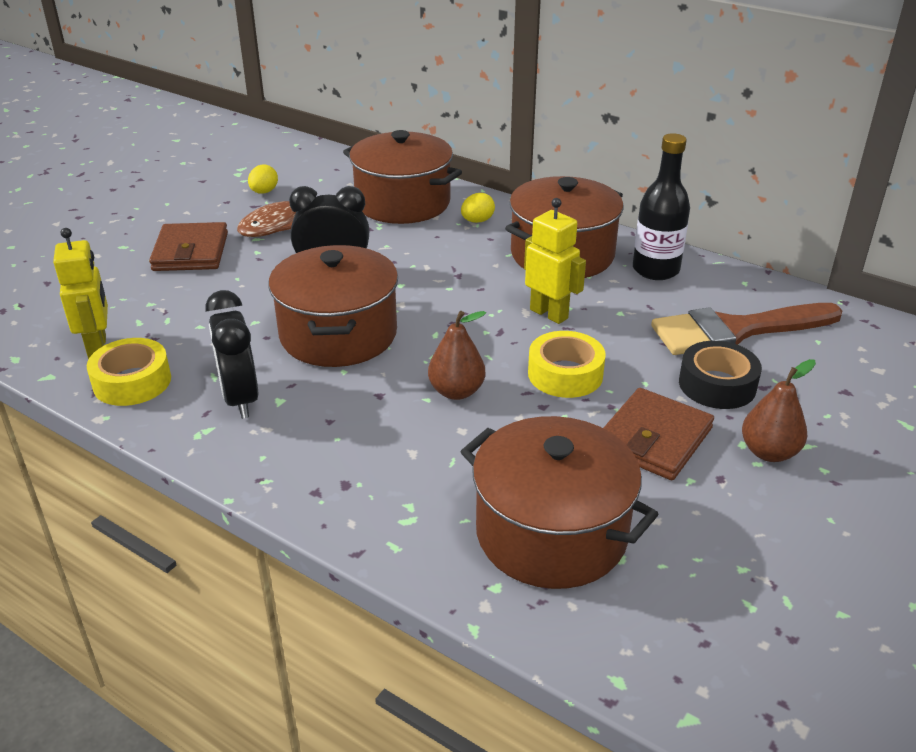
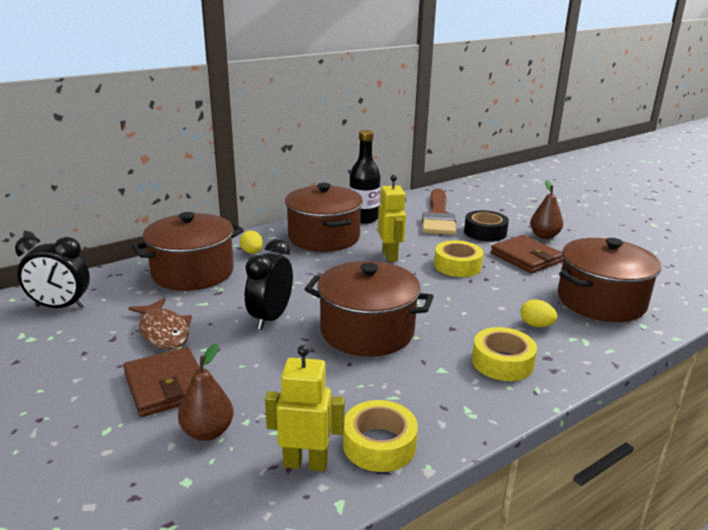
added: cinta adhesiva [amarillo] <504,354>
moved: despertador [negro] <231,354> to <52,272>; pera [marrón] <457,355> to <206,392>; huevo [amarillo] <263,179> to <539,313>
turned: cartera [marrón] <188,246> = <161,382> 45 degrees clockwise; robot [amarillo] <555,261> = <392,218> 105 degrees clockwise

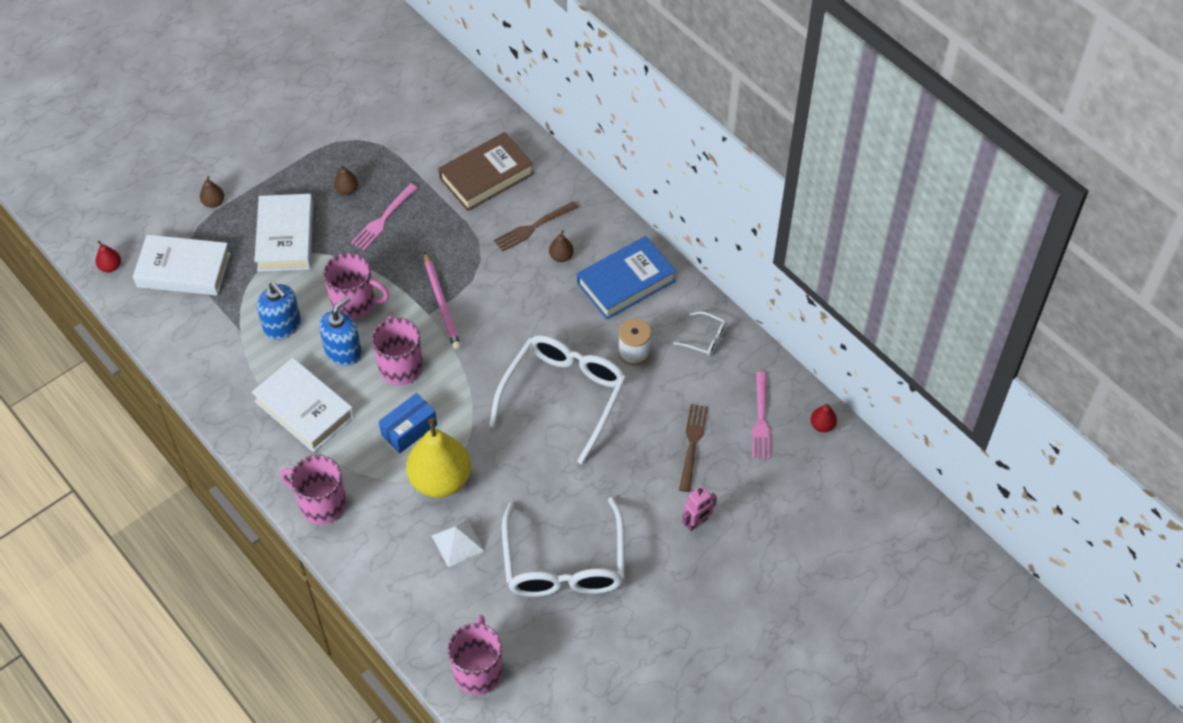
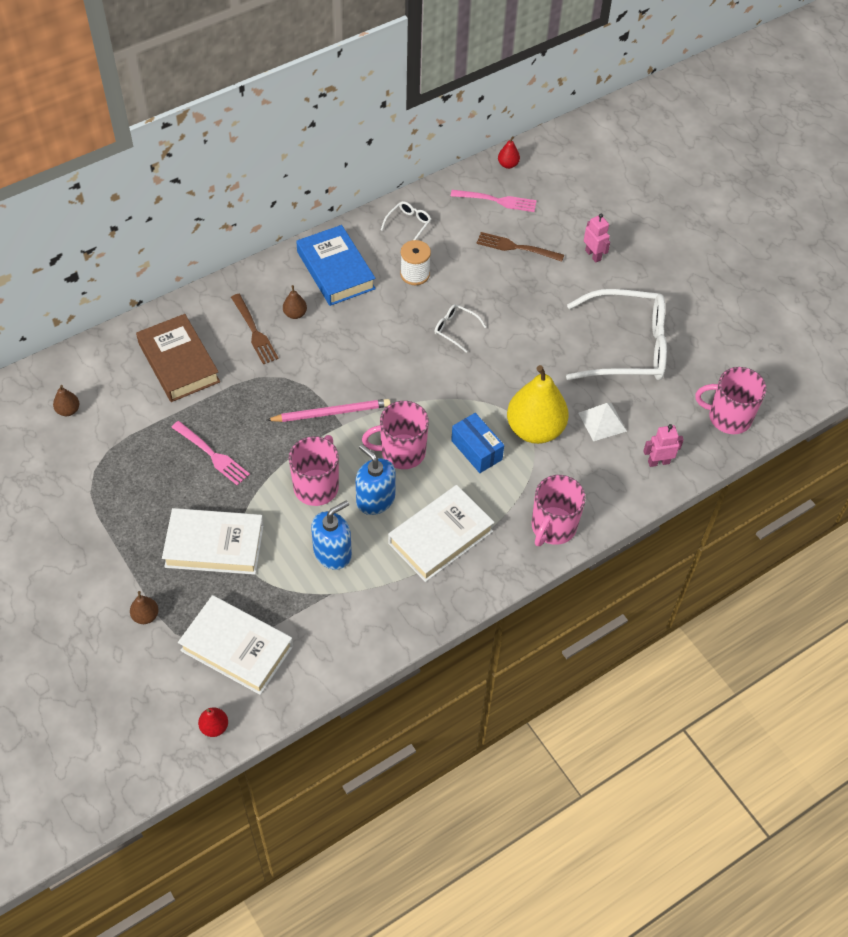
added: robot [rosa] <663,445>
moved: pera [marrón] <346,180> to <66,400>
turned: libro [blanco] <181,265> = <235,645> 75 degrees counterclockwise
resized: gafas [blanco] <557,400> = <460,328> x0.41

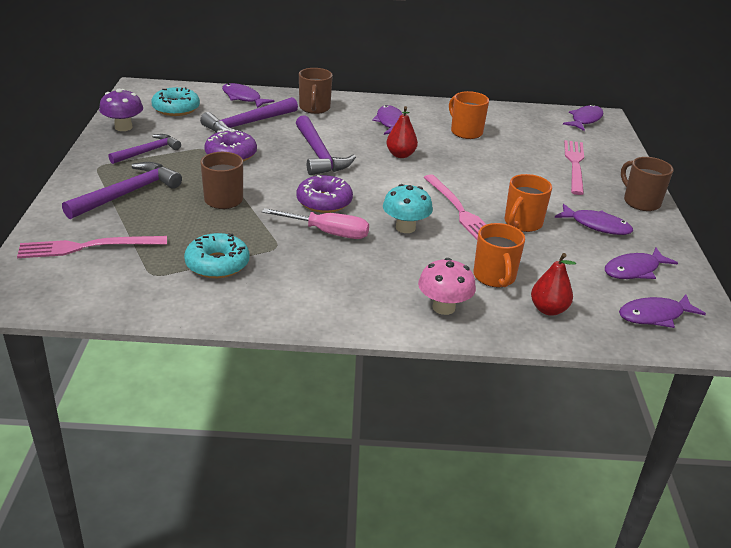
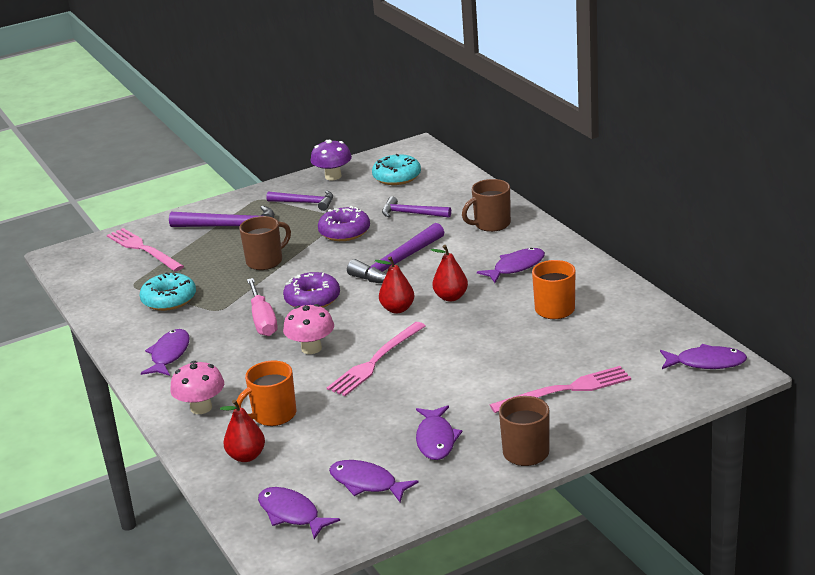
removed: taza [naranja] <528,203>
added: pera [rojo] <394,284>
moved: pez [morado] <248,95> to <165,352>
recoloured: seta [turquesa] <408,208> to seta [rosa] <308,329>
resized: martillo [morado] <249,115> = <416,207> x0.65

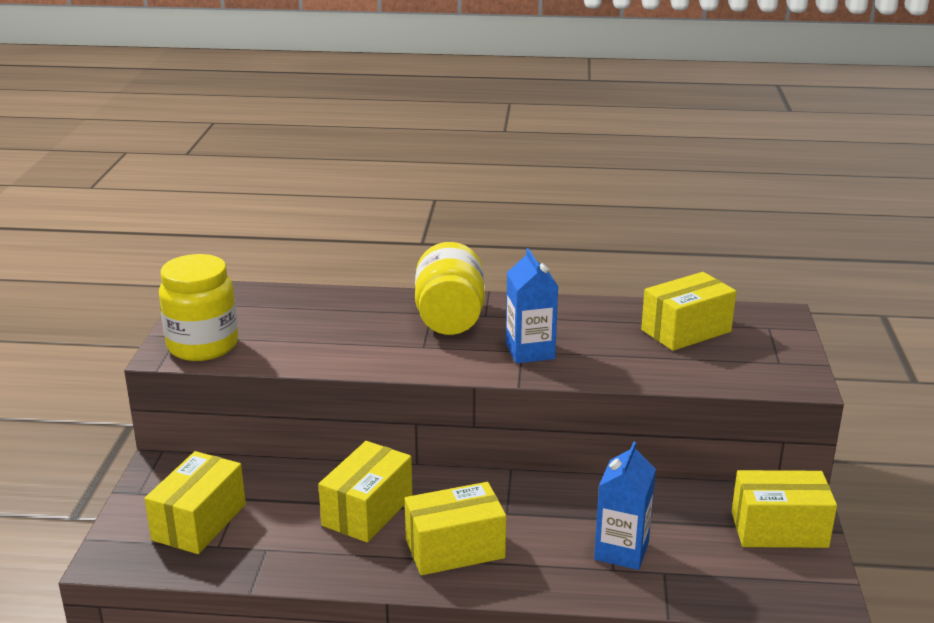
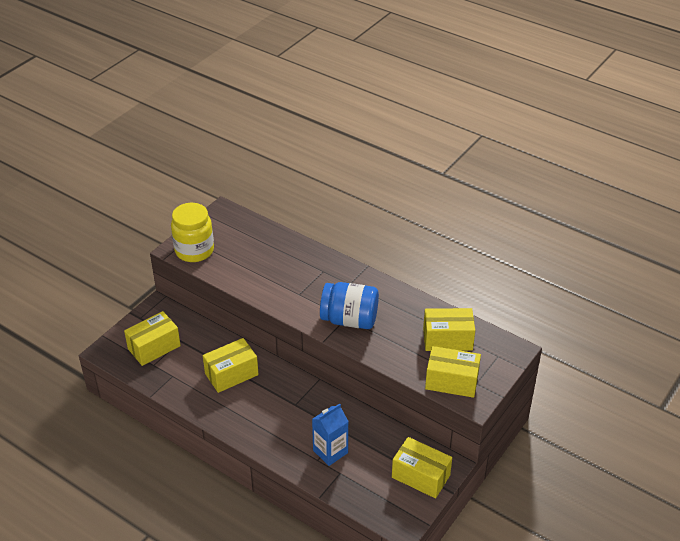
removed: tarro [amarillo] <450,288>
moved: caja [amarillo] <455,528> to <453,372>
replaced: cartón de leche [azul] <532,306> to tarro [azul] <349,305>

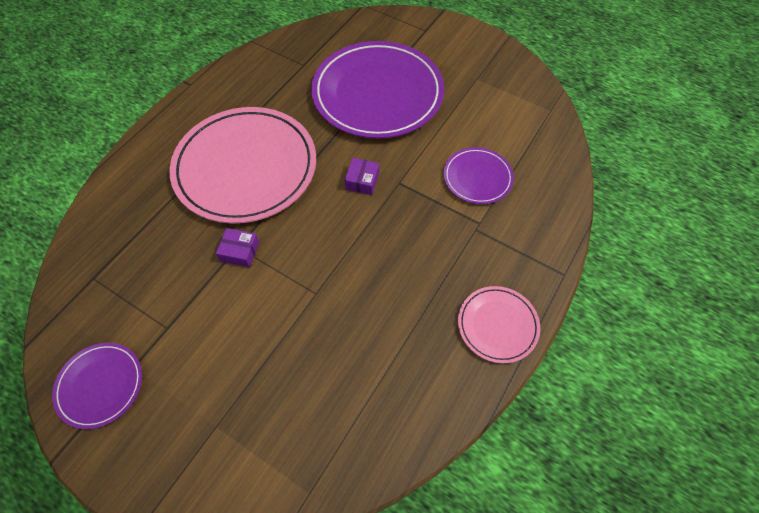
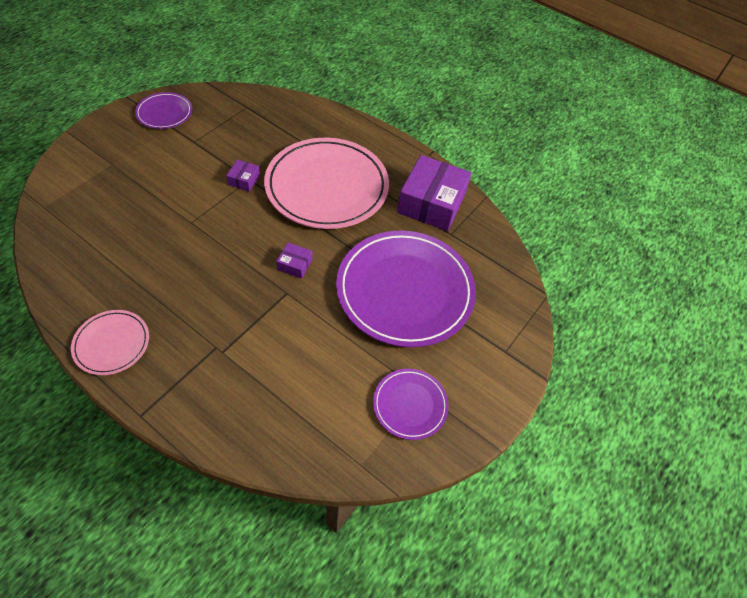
added: caja [morado] <434,193>
moved: plato [morado] <479,175> to <411,404>

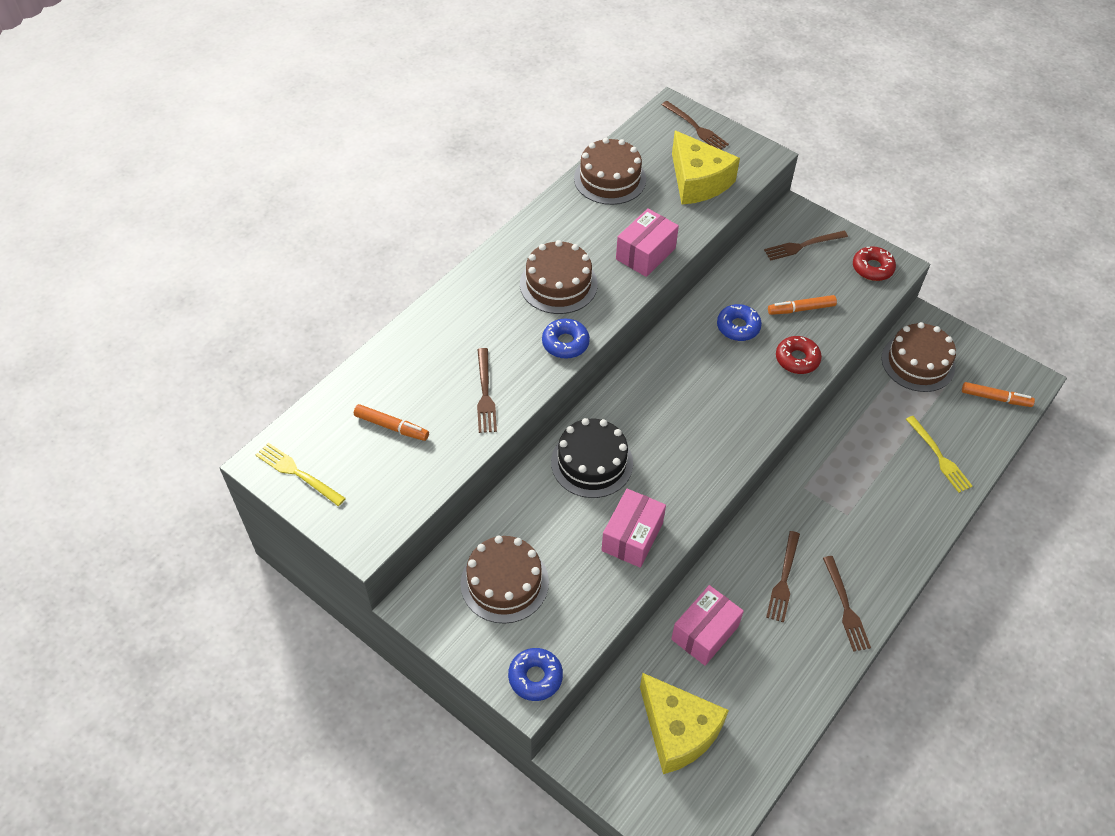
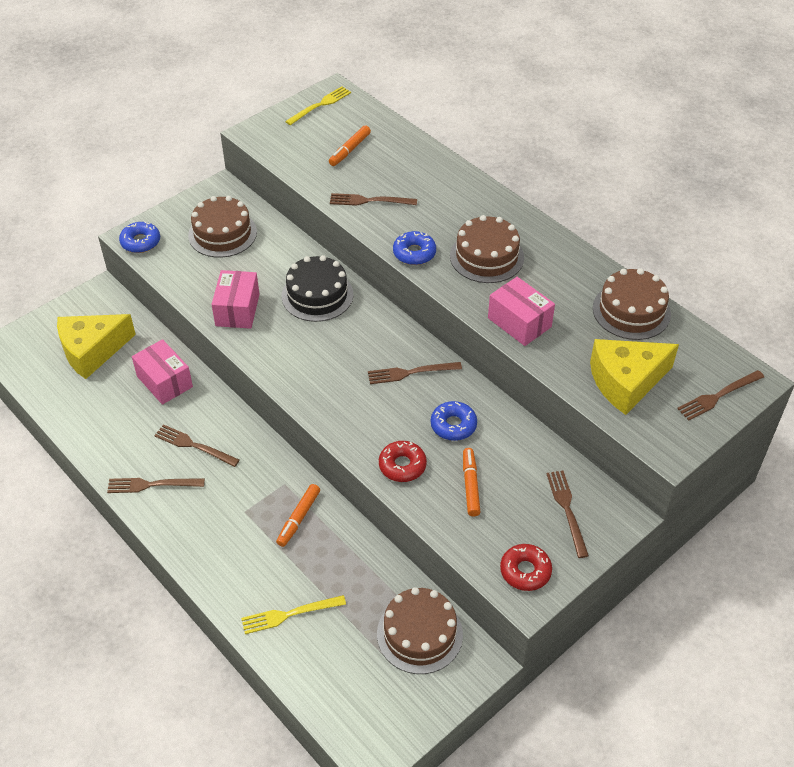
added: tenedor [marrón] <415,373>
moved: rotulador [naranja] <998,394> to <298,515>
turned: caja [rosa] <633,528> = <235,299> 60 degrees clockwise

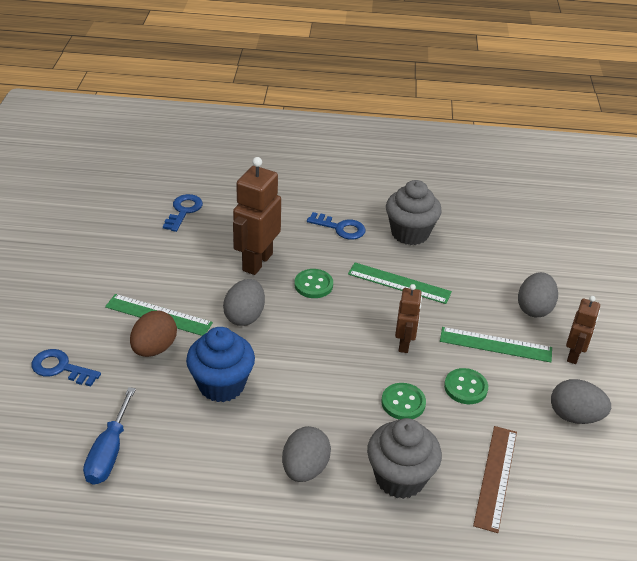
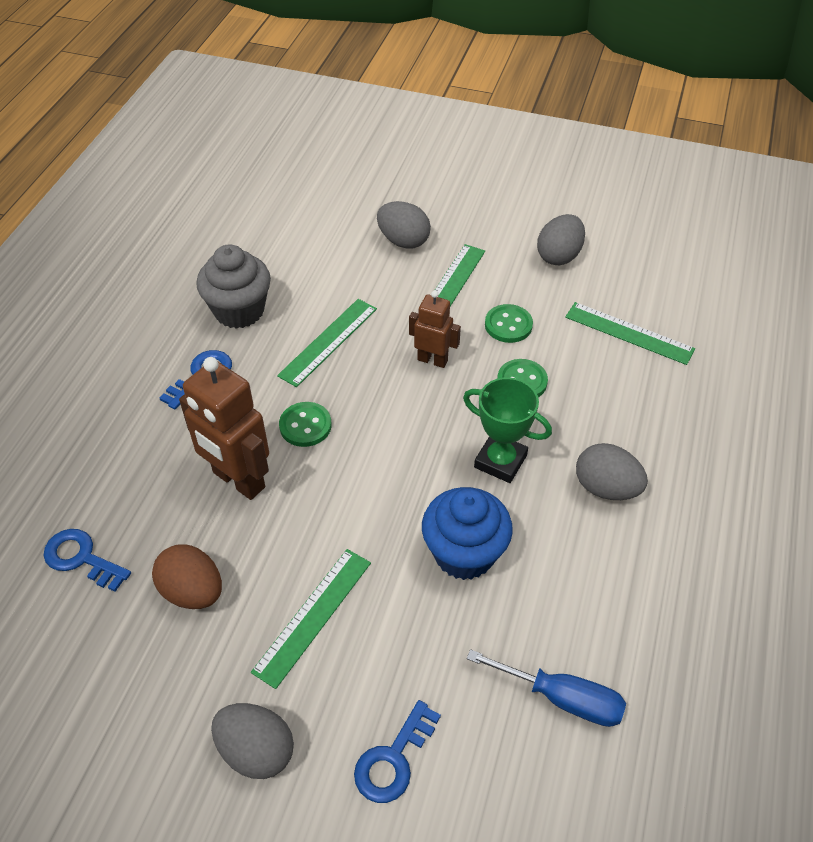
removed: magdalena [gris] <404,458>; robot [marrón] <583,330>
added: trofeo [verde] <507,430>
moved: huevo [marrón] <153,334> to <187,576>; huevo [gris] <244,302> to <252,741>
recoloured: regla [marrón] <495,479> to regla [verde] <630,333>

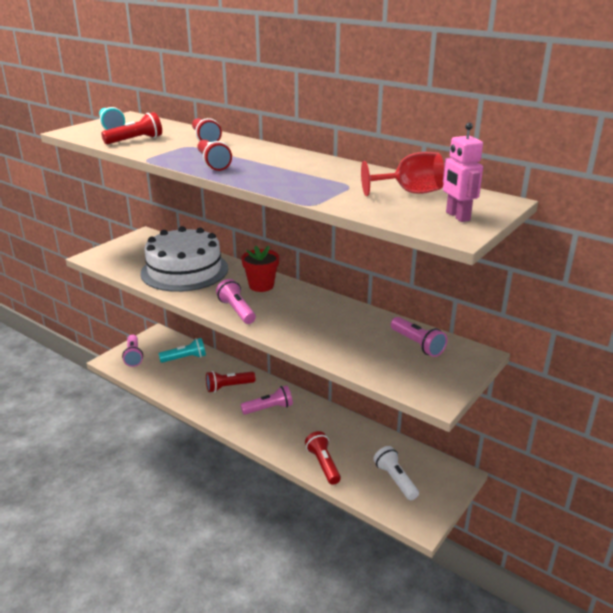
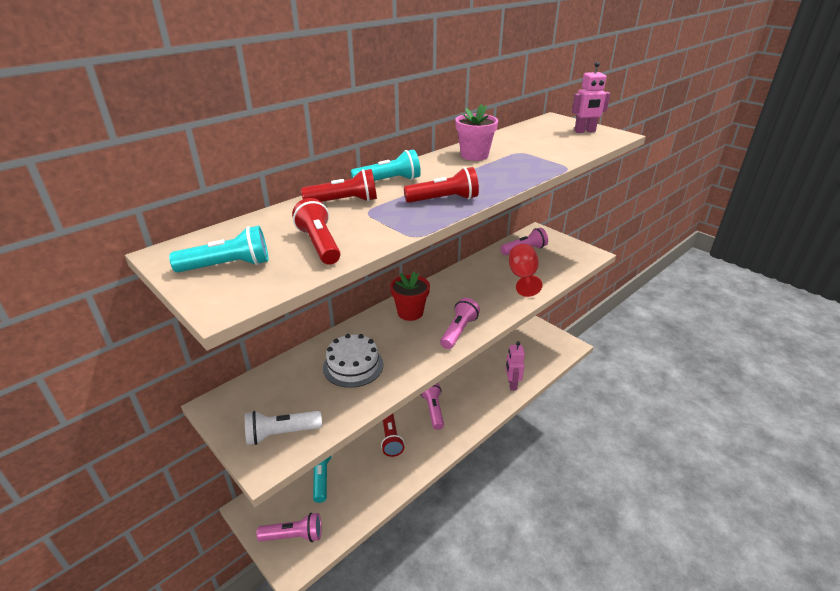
added: lámpara de mano [turquesa] <386,165>; maceta [rosa] <476,132>
moved: lámpara de mano [blanco] <396,473> to <283,428>; copa [rojo] <402,174> to <526,270>
replaced: lámpara de mano [rojo] <323,458> to robot [rosa] <515,365>
turned: lámpara de mano [rosa] <236,301> = <460,323> 135 degrees clockwise
resized: tarta [blanco] <184,259> = <353,361> x0.56

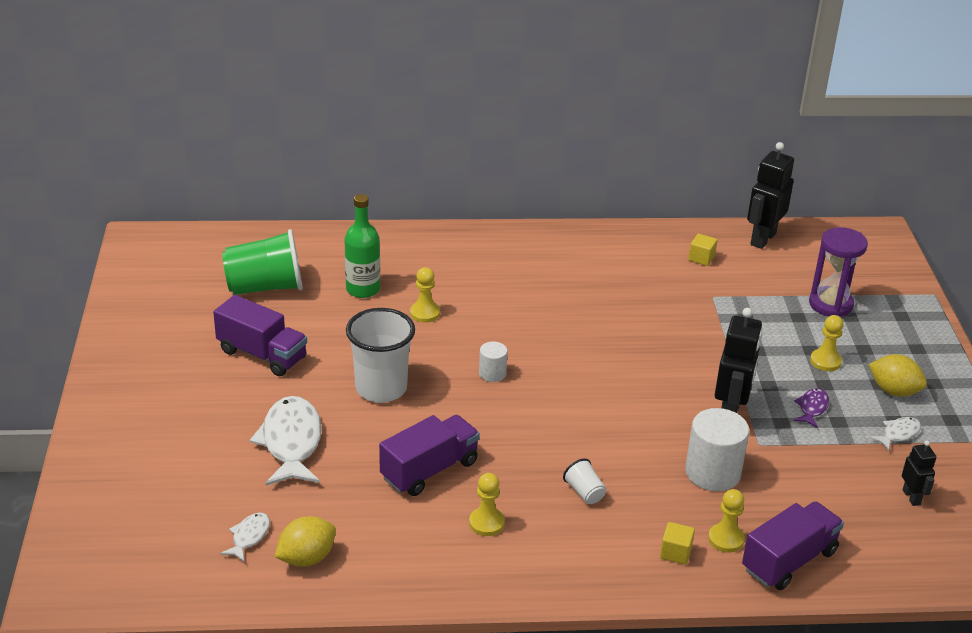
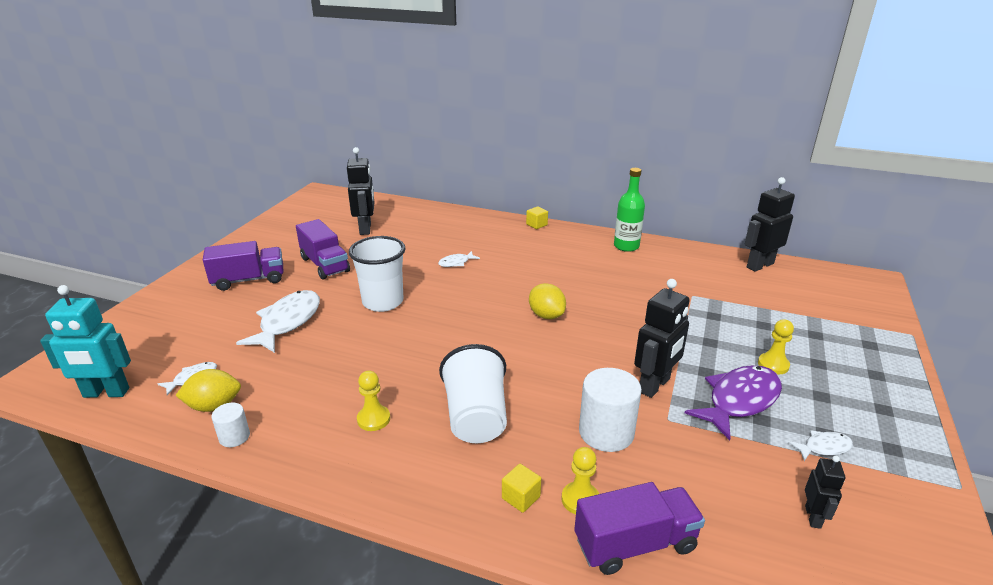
removed: reloj de arena [morado] <838,272>
added: robot [turquesa] <85,341>
moved: camión [morado] <429,455> to <243,266>; cilindro [blanco] <493,362> to <230,425>; cubo [amarillo] <703,250> to <537,217>; limón [amarillo] <898,375> to <547,301>; botella [verde] <362,246> to <629,210>
replaced: vaso [verde] <262,262> to robot [negro] <360,191>; peón [amarillo] <425,295> to pez [blanco] <459,259>
resized: vaso [blanco] <584,481> = <473,393> x2.22; pez [morado] <811,408> = <733,402> x2.06

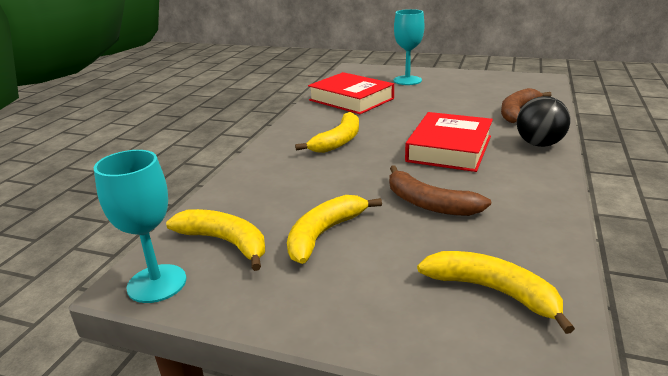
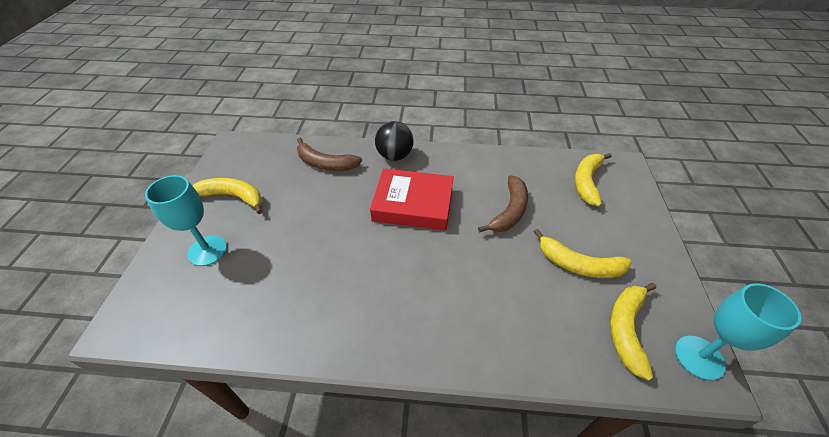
removed: libro [rojo] <351,93>
moved: plátano [amarillo] <327,132> to <227,196>

